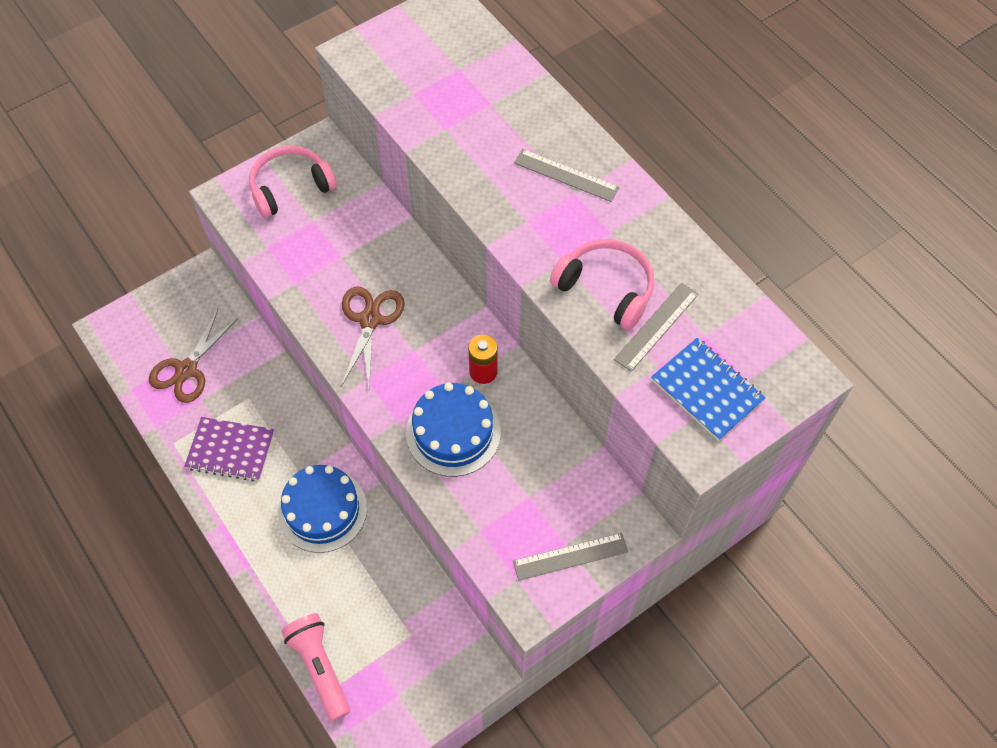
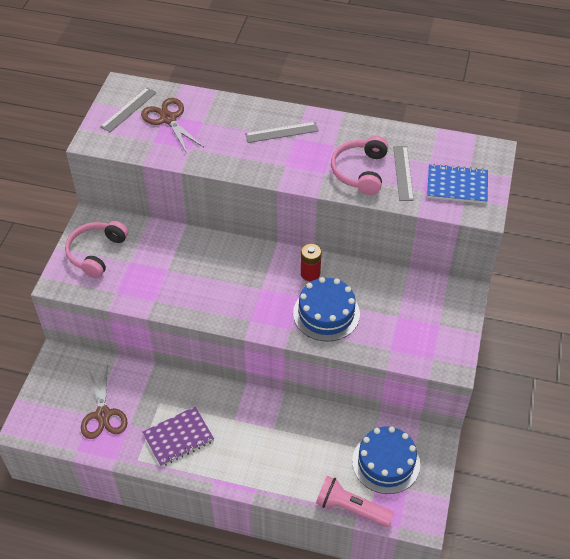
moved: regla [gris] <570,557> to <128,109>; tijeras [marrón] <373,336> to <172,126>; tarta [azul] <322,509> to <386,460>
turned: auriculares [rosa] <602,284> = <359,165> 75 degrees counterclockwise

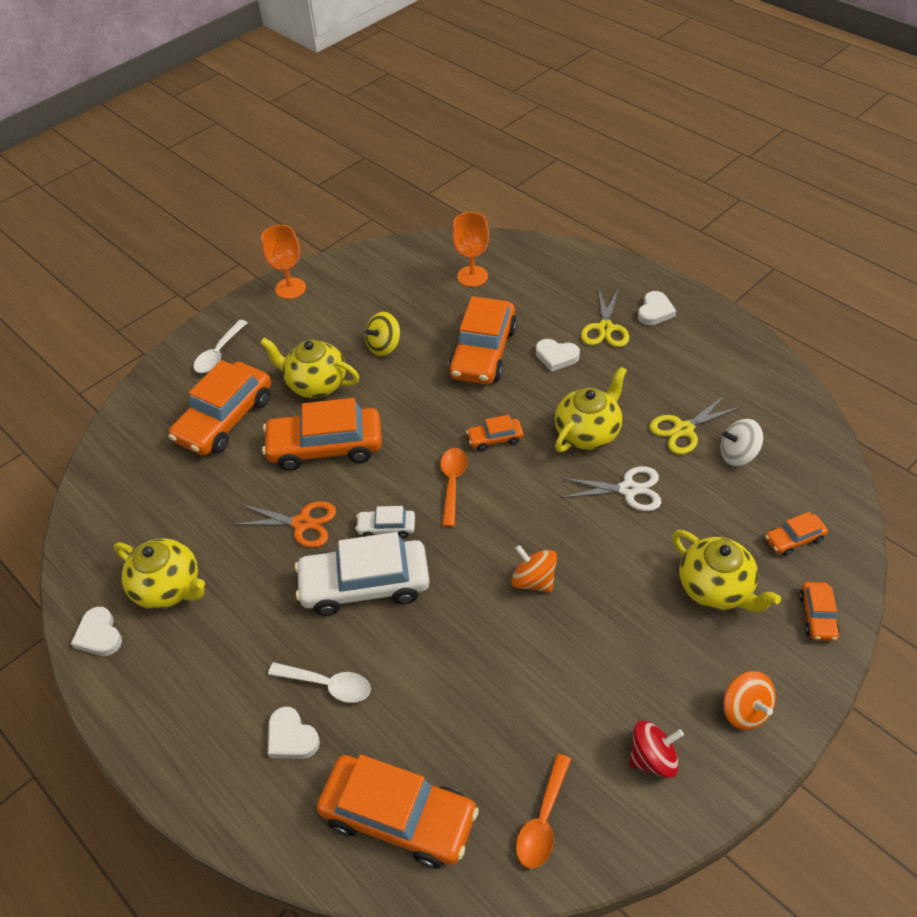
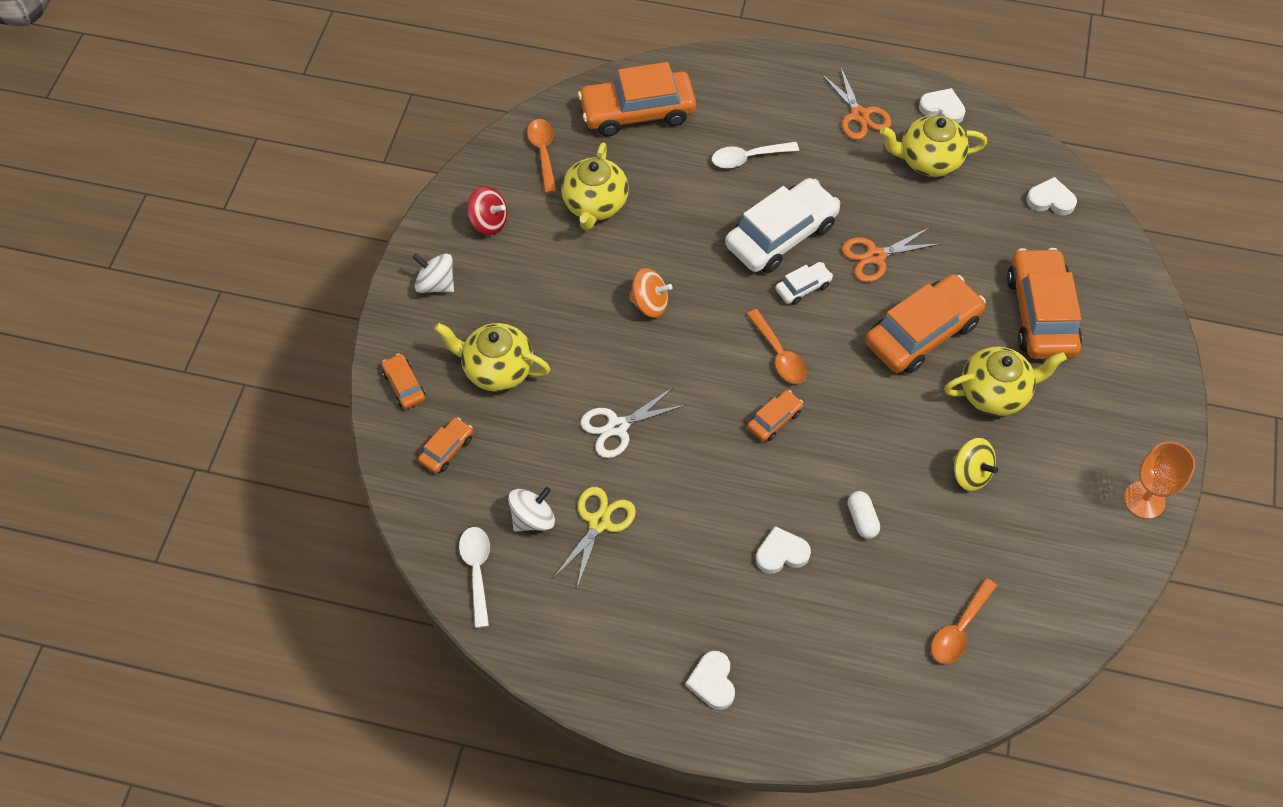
removed: tijeras [amarillo] <605,317>
added: tijeras [naranja] <856,103>
moved: cuchara [blanco] <220,346> to <474,577>; tetera [amarillo] <591,409> to <595,186>; corazón [blanco] <294,732> to <1051,196>
replaced: coche [naranja] <482,340> to cápsula [blanco] <864,515>; copa [naranja] <470,249> to cuchara [naranja] <964,621>
recoloured: peonza [naranja] <749,700> to peonza [blanco] <433,273>
turned: peonza [rojo] <656,749> = <487,210> 105 degrees counterclockwise; peonza [amarillo] <382,334> = <975,464> 120 degrees clockwise

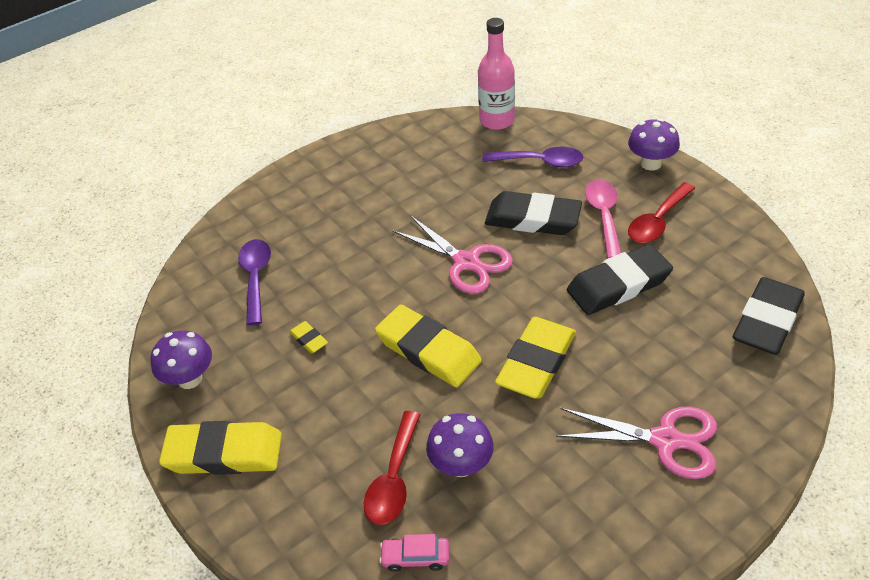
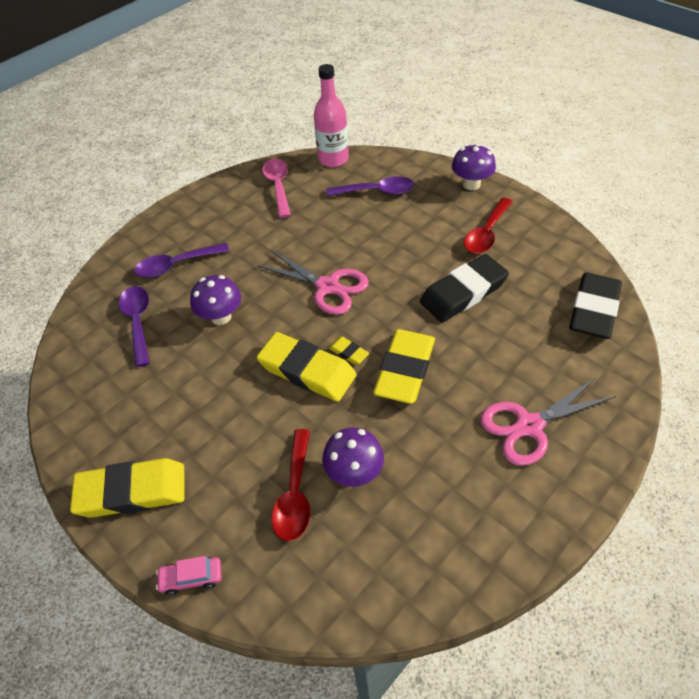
removed: goma de borrar [negro] <533,213>
added: cuchara [morado] <181,260>
moved: coche [rosa] <414,553> to <189,575>; seta [morado] <181,359> to <215,300>; cuchara [rosa] <603,219> to <276,188>; goma de borrar [amarillo] <308,337> to <349,351>
turned: tijeras [rosa] <636,443> = <548,421> 150 degrees clockwise

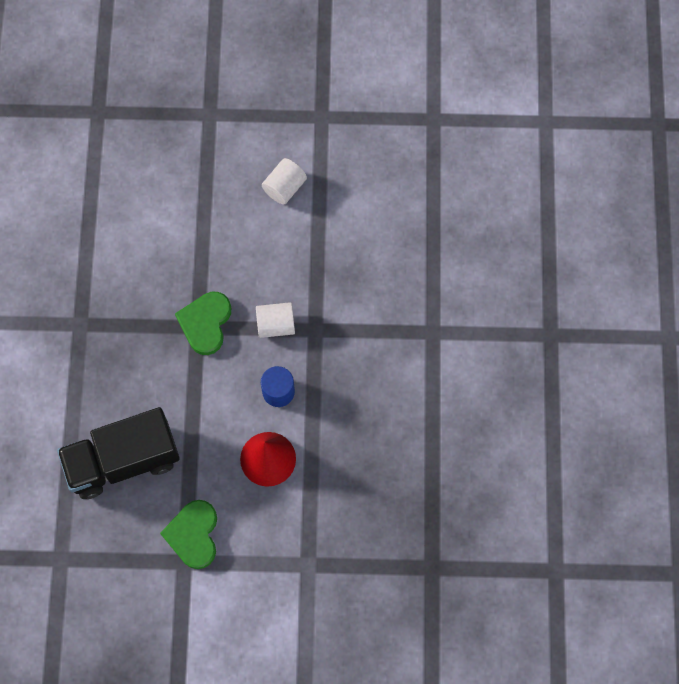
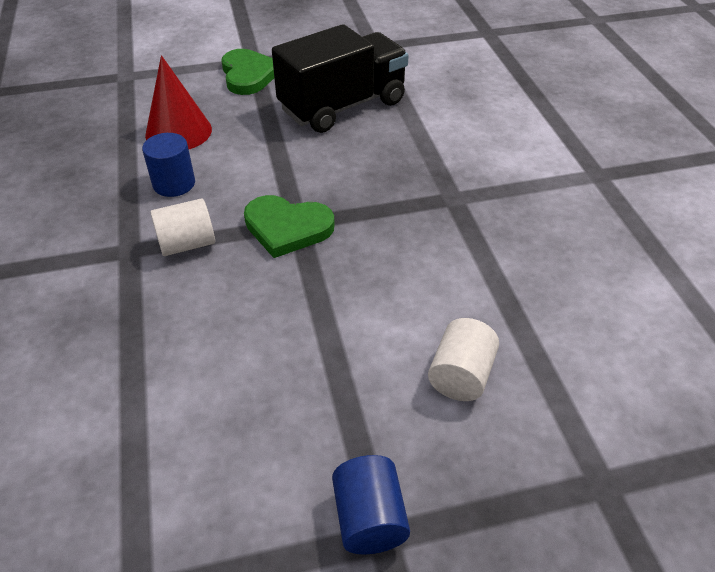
added: cilindro [azul] <371,504>
moved: cilindro [blanco] <284,181> to <463,359>
turned: corazón [verde] <203,323> = <289,226> 105 degrees clockwise

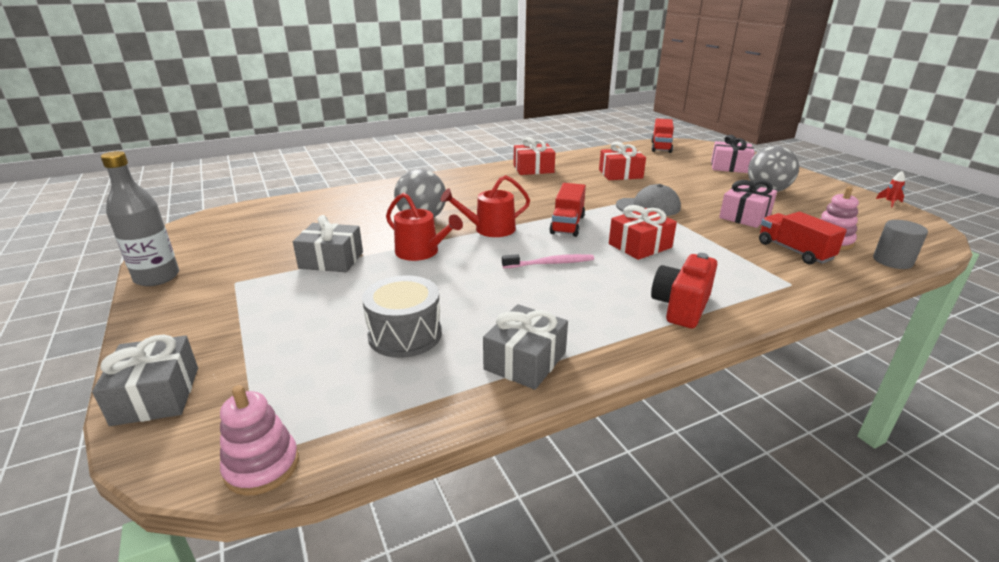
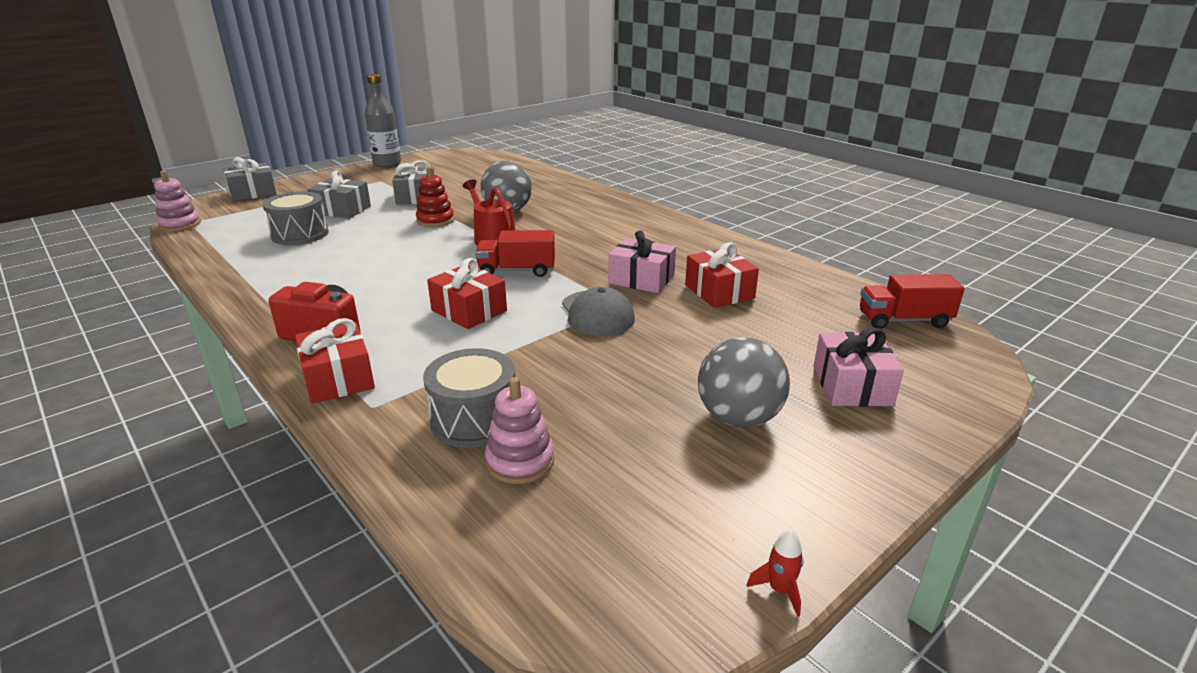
removed: cepillo de dientes [rosa] <548,261>; cilindro [gris] <900,244>
moved: regalo [rojo] <534,156> to <335,361>; regalo [gris] <525,347> to <339,194>; regalo [rosa] <748,204> to <642,261>
replaced: regadera [rojo] <424,227> to juguete apilable [rojo] <435,197>; camión [rojo] <803,238> to tambor [gris] <469,398>

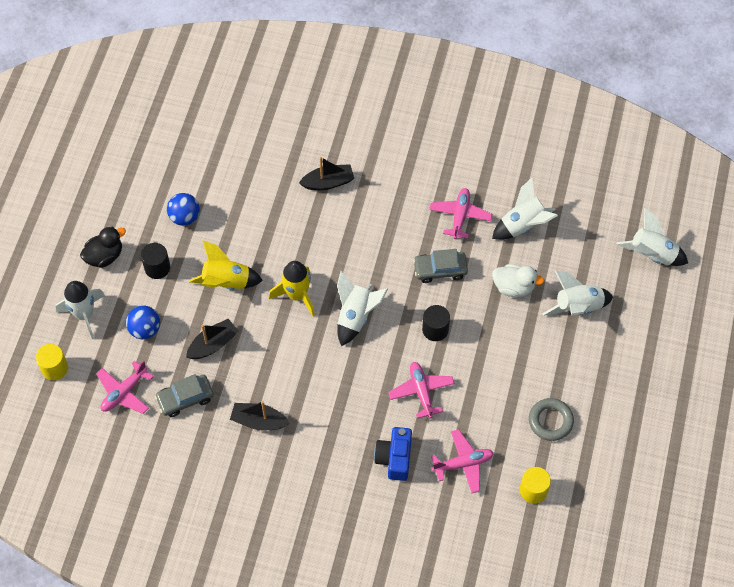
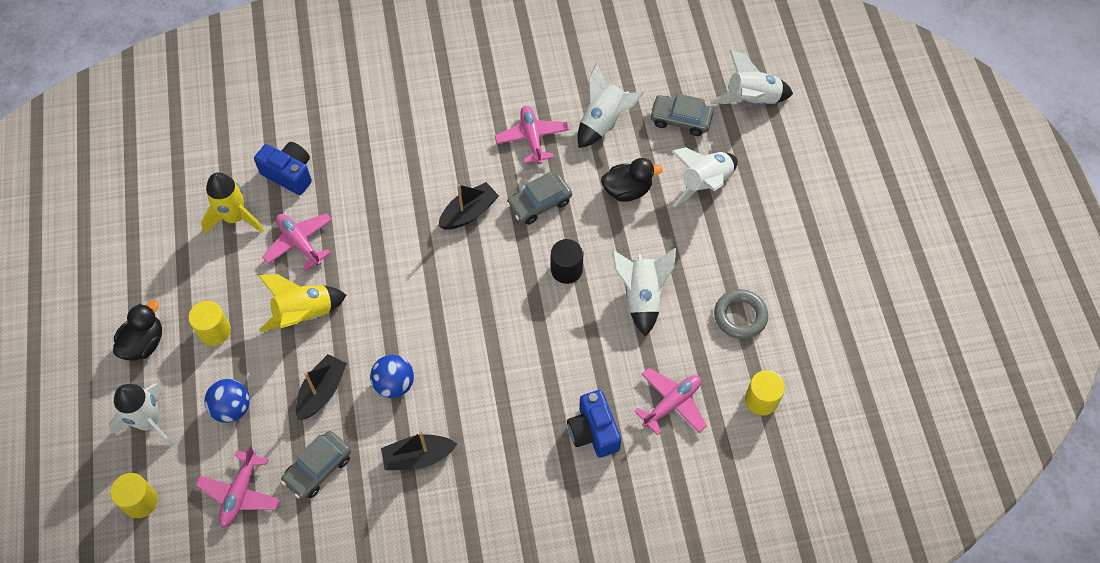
added: cámara [azul] <283,168>; coche [gris] <681,115>
moved: cohete [amarillo] <292,288> to <232,203>; avión [rosa] <421,390> to <297,242>; pelota [azul] <183,209> to <392,376>; barco [negro] <326,173> to <469,206>; cohete [blanco] <362,308> to <644,292>
recoloured: cilindro [negro] <155,261> to cilindro [amarillo] <210,323>; pato [blanco] <518,280> to pato [negro] <632,180>

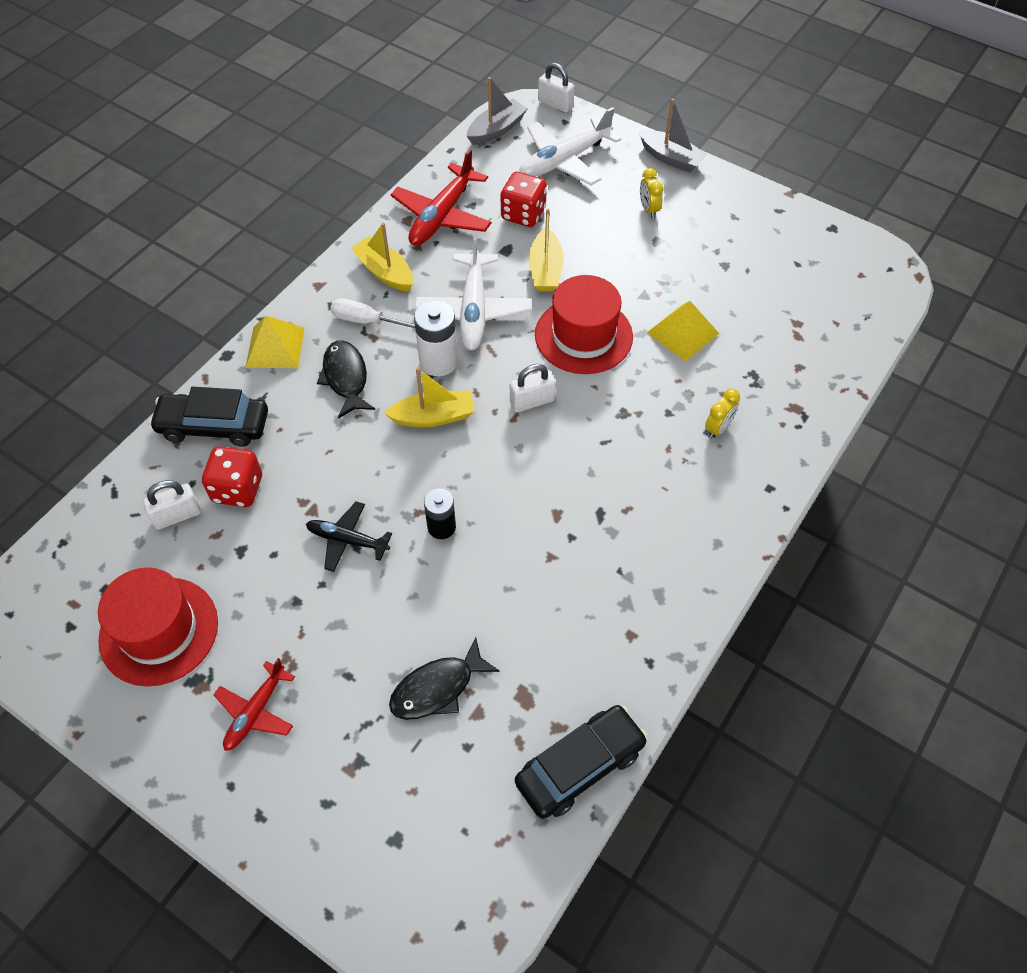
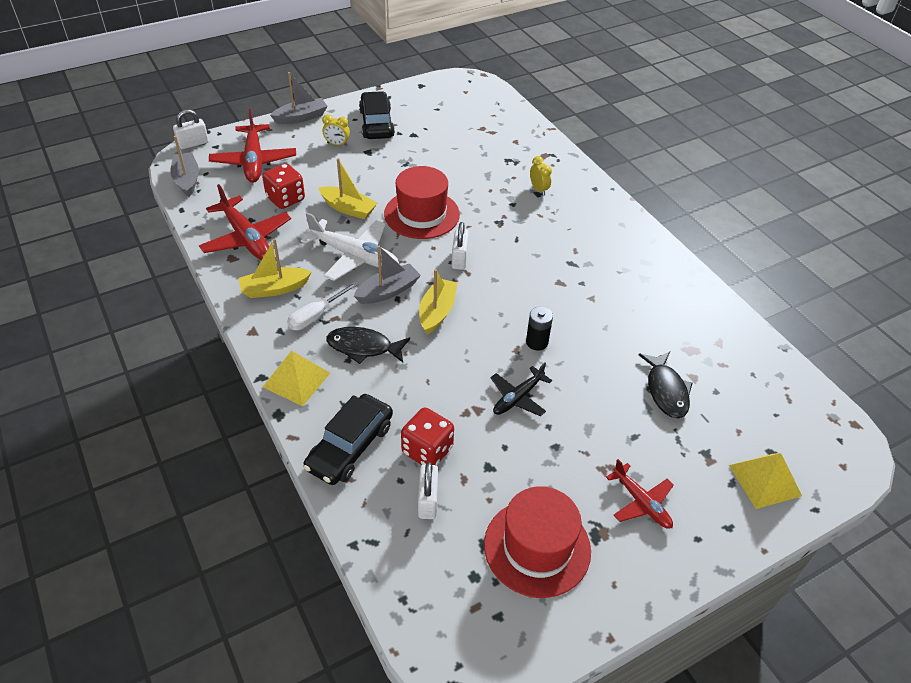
moved: coche [negro] <581,762> to <377,115>; pirámide [amarillo] <683,331> to <765,481>
replaced: pila [blanco] <436,338> to barco [gris] <387,275>
recoloured: avión [blanco] <570,146> to avión [rojo] <252,146>

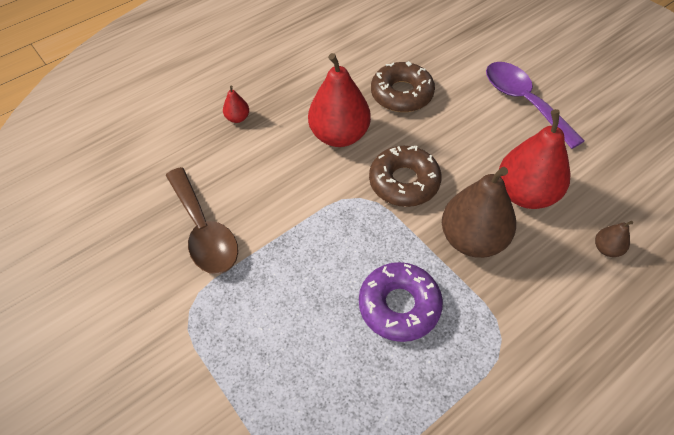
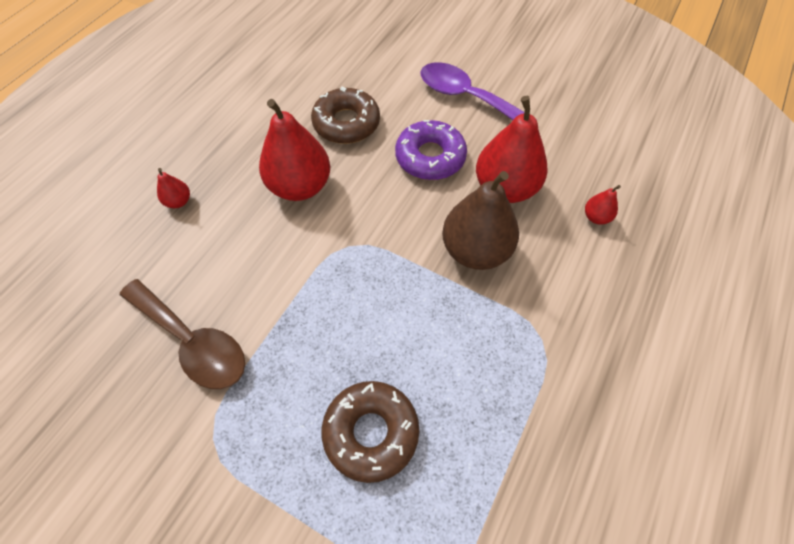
moved: rosquilla [marrón] <405,176> to <370,432>; rosquilla [morado] <401,302> to <431,150>
recoloured: pera [marrón] <614,239> to pera [rojo] <603,205>

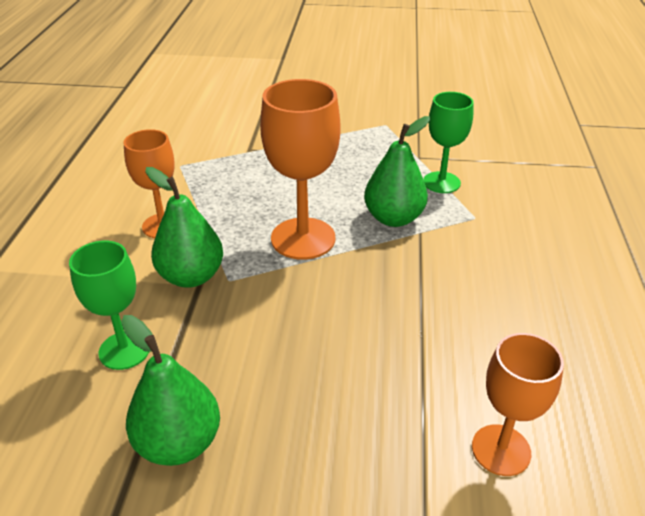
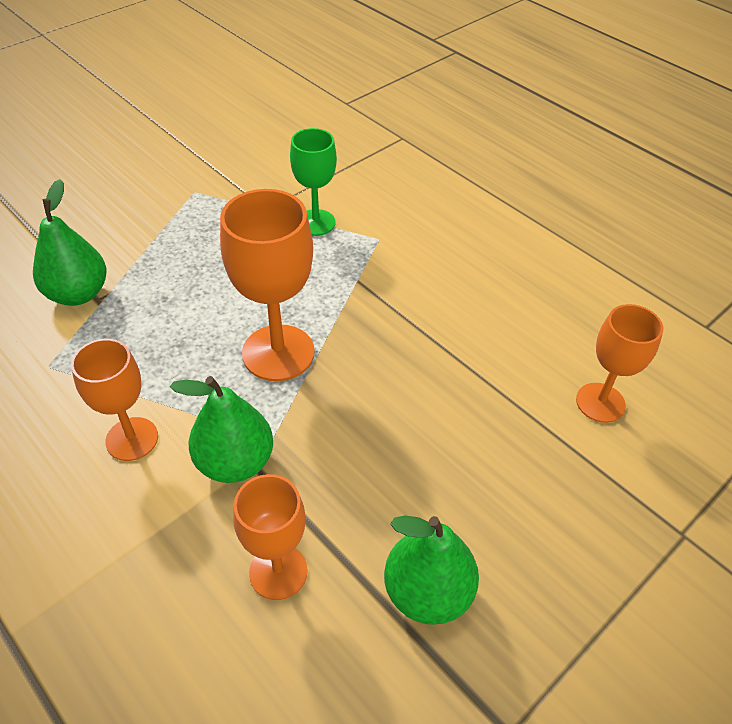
moved: pera [verde] <397,171> to <69,242>
recoloured: copa [verde] <109,305> to copa [naranja] <270,537>

